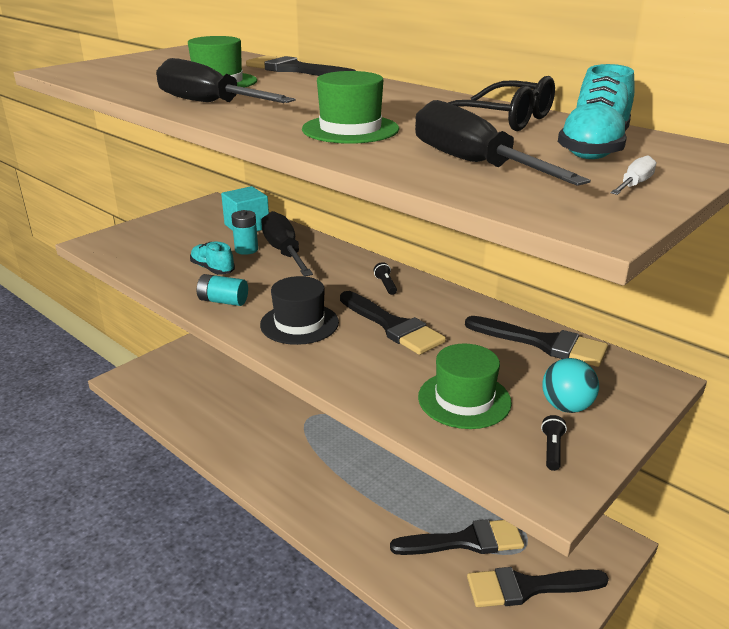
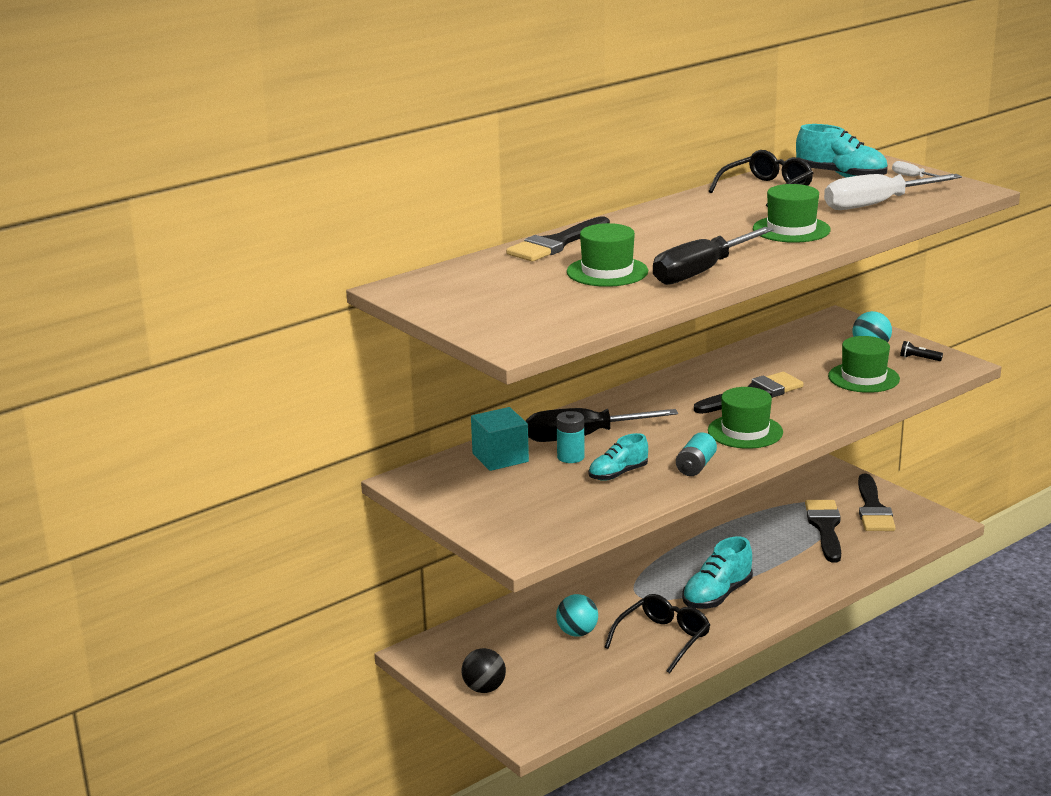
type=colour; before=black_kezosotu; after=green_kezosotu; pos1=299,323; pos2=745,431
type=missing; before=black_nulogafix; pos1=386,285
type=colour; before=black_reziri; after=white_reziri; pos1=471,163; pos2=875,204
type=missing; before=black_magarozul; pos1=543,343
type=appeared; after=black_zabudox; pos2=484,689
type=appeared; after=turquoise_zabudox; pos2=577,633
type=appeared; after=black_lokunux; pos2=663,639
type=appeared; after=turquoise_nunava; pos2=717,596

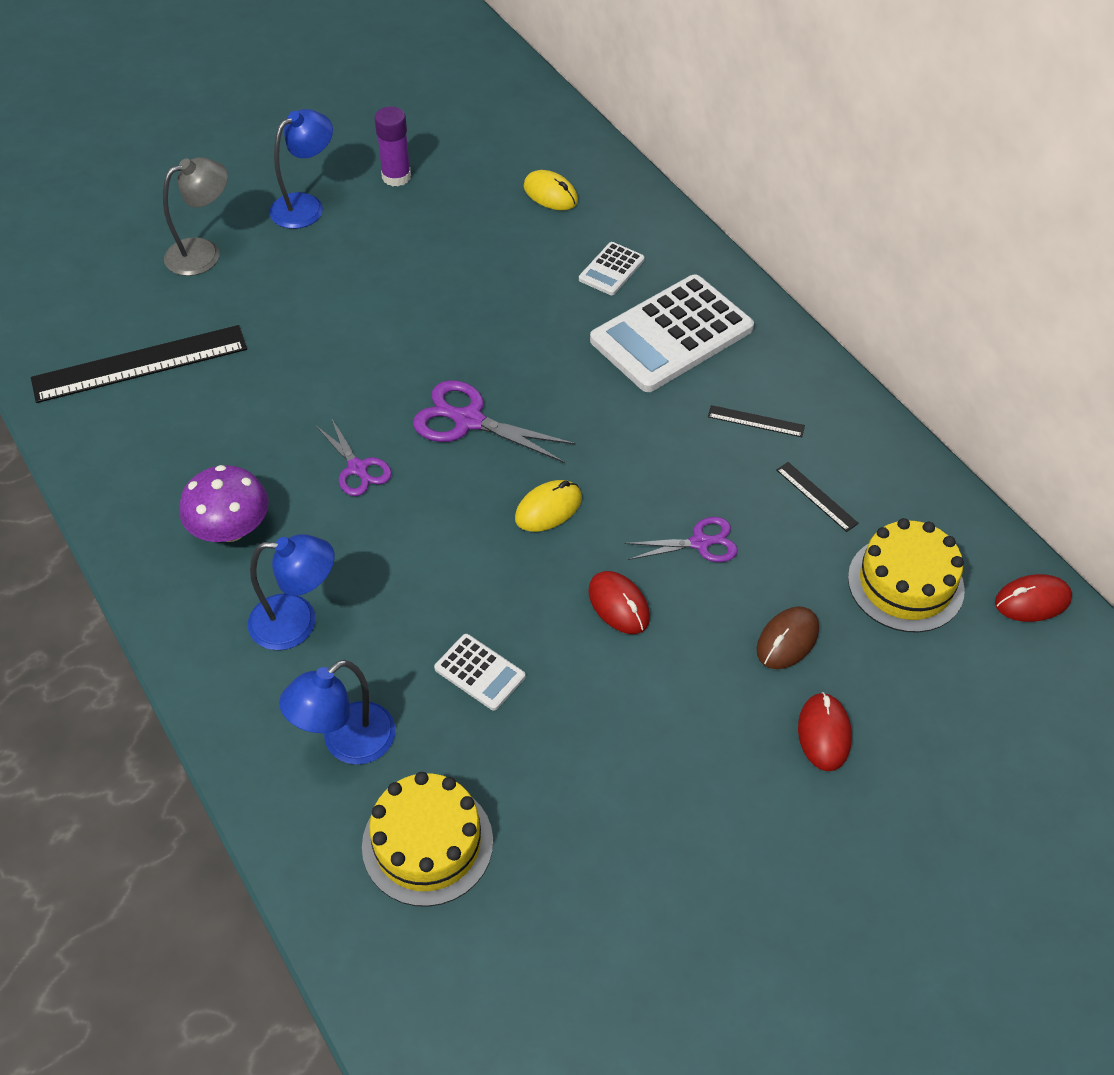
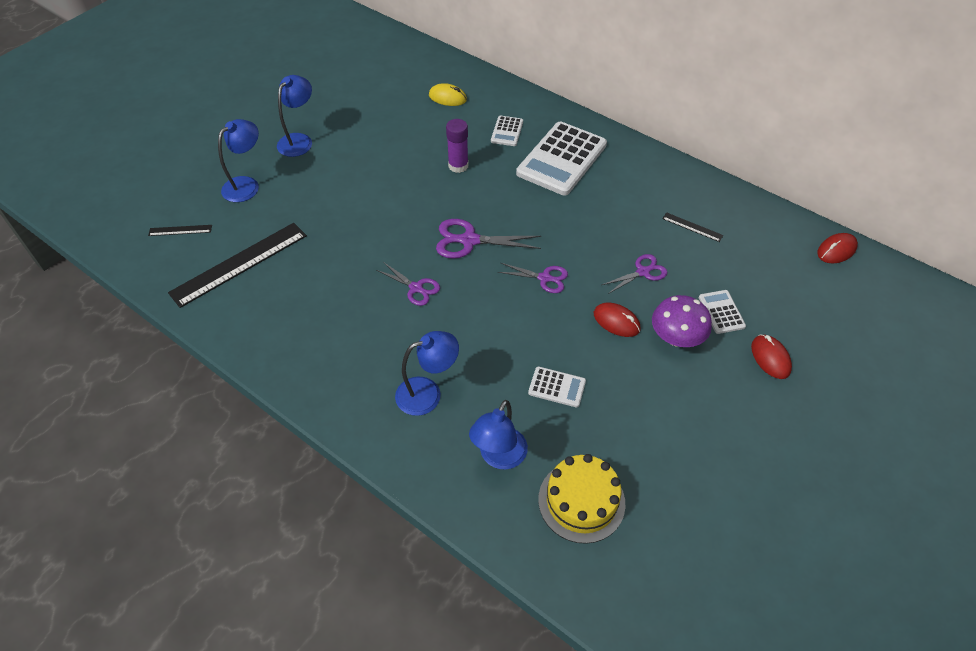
type=colour; before=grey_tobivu; after=blue_tobivu; pos1=204,253; pos2=246,185
type=relocated; before=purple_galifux; pos1=231,529; pos2=676,337
type=relocated; before=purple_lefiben; pos1=396,177; pos2=458,166
type=exchanged; before=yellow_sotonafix; after=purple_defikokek; pos1=548,508; pos2=545,278
type=relocated; before=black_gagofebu; pos1=756,421; pos2=180,230
type=exchanged; before=brown_sotonafix; after=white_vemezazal; pos1=787,640; pos2=721,312
type=missing; before=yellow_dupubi; pos1=905,583

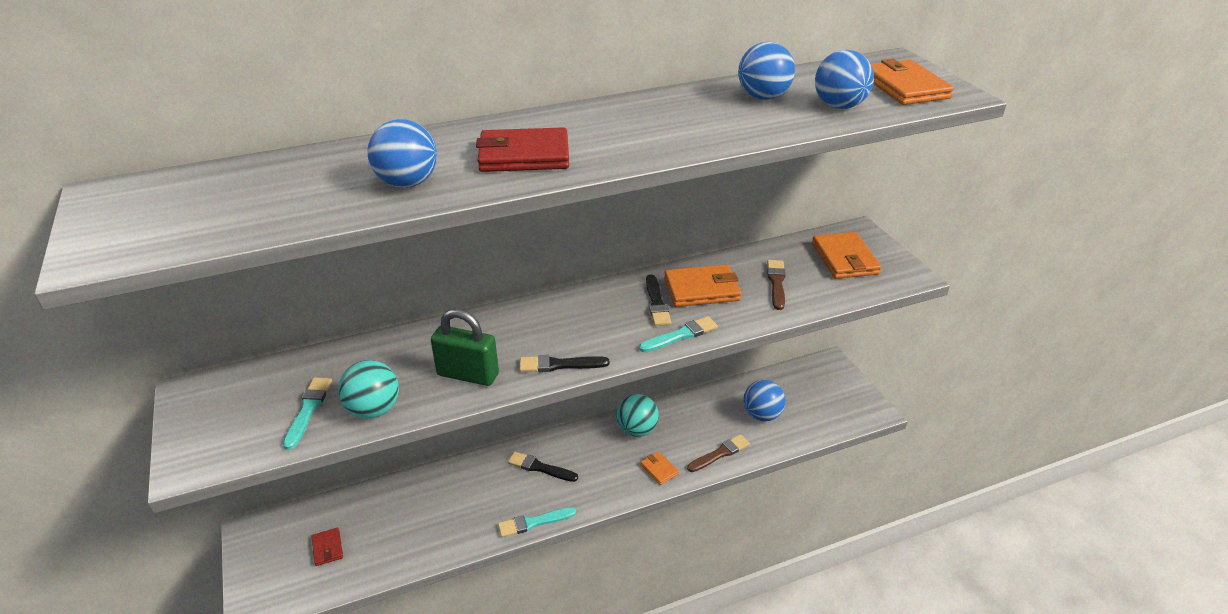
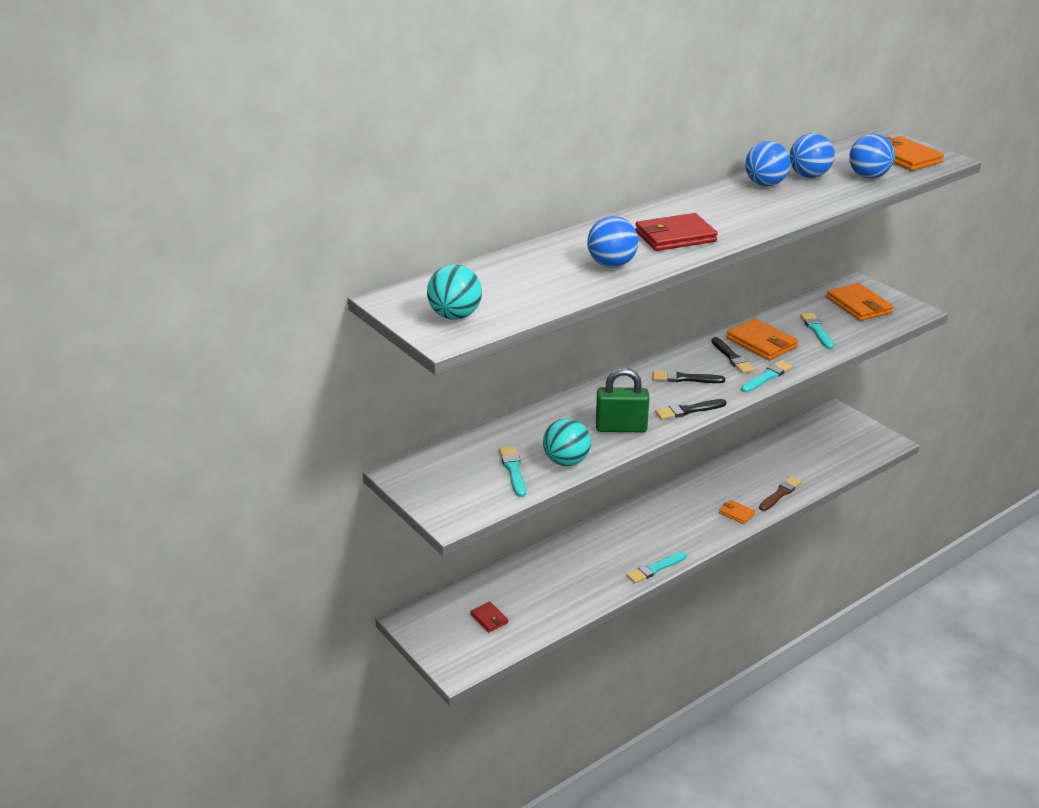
type=relocated; before=black_magarozul; pos1=540,468; pos2=684,378
type=relocated; before=turquoise_zabudox; pos1=637,430; pos2=455,316
type=spun; before=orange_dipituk; pos1=701,289; pos2=761,343; turn=75
type=relocated; before=blue_zabudox; pos1=762,415; pos2=765,184
type=colour; before=brown_magarozul; after=turquoise_magarozul; pos1=776,283; pos2=817,330

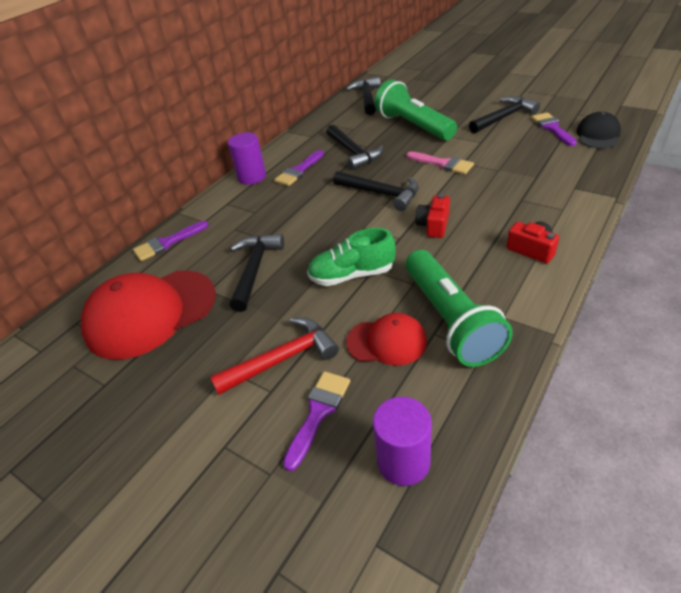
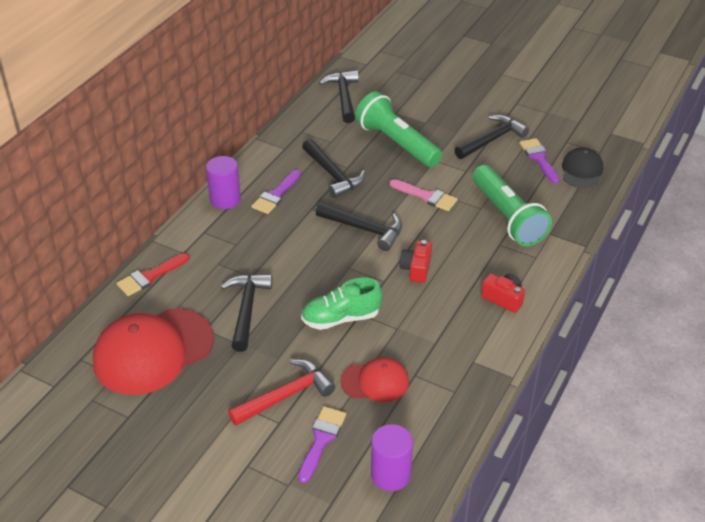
type=colour; before=purple_magarozul; after=red_magarozul; pos1=167,243; pos2=150,276
type=relocated; before=green_nulogafix; pos1=450,320; pos2=507,217

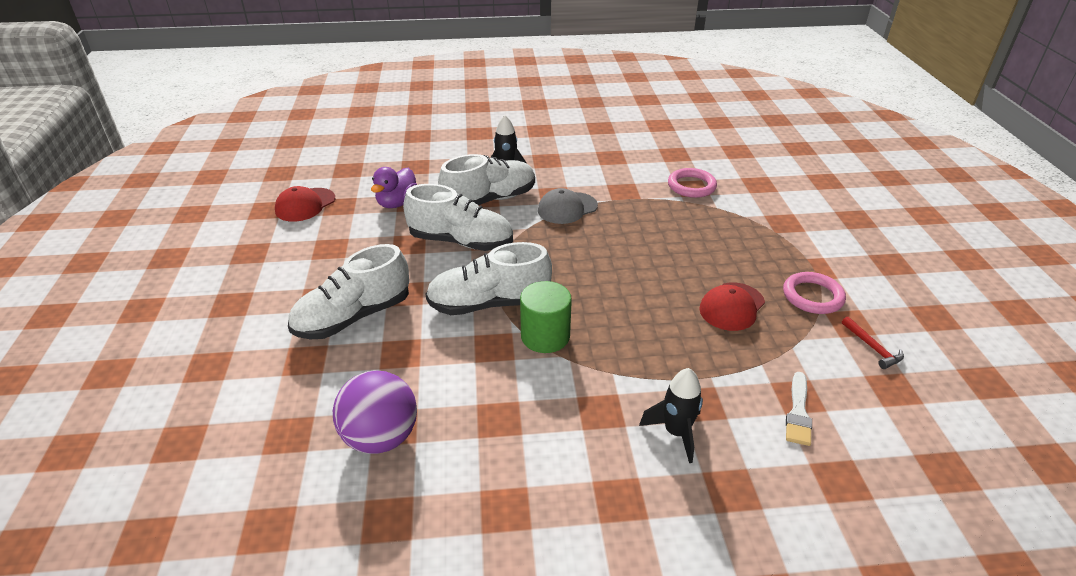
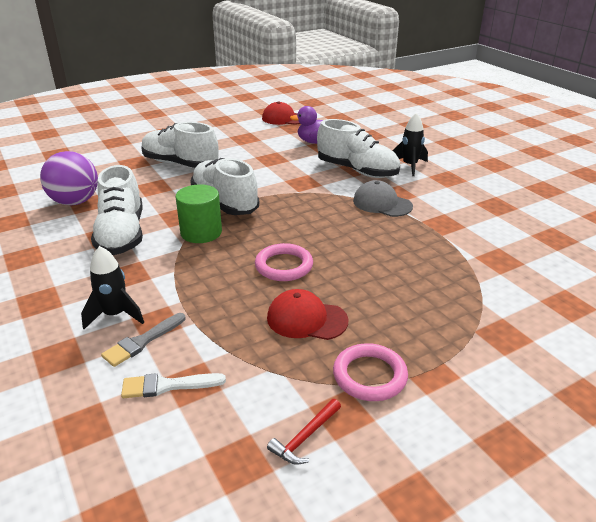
type=relocated; before=white_nunava; pos1=461,242; pos2=122,234
type=relocated; before=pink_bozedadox; pos1=691,186; pos2=284,266
type=appeared; after=grey_magarozul; pos2=142,341

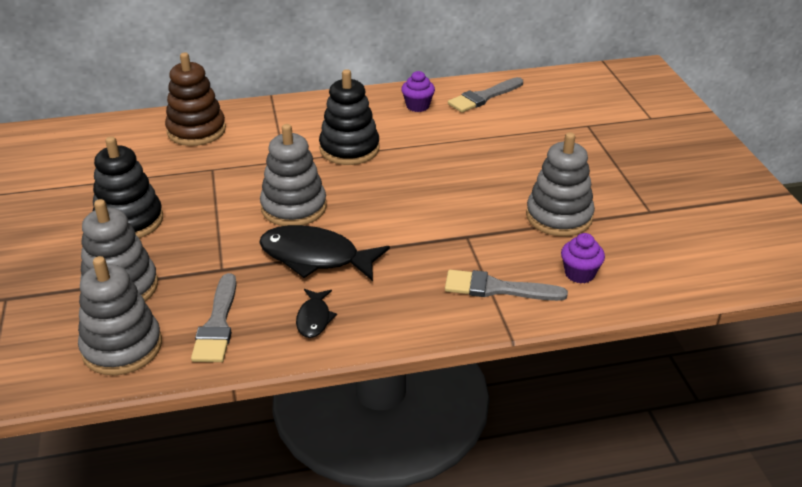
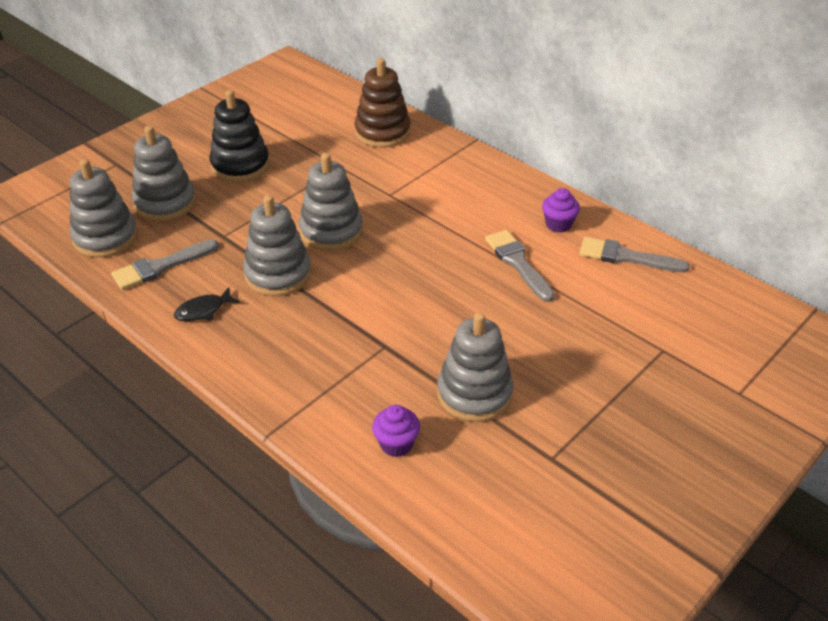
type=exchanged; before=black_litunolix; after=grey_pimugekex; pos1=315,257; pos2=278,274
type=missing; before=black_pimugekex; pos1=349,149
type=relocated; before=grey_magarozul; pos1=497,288; pos2=518,263

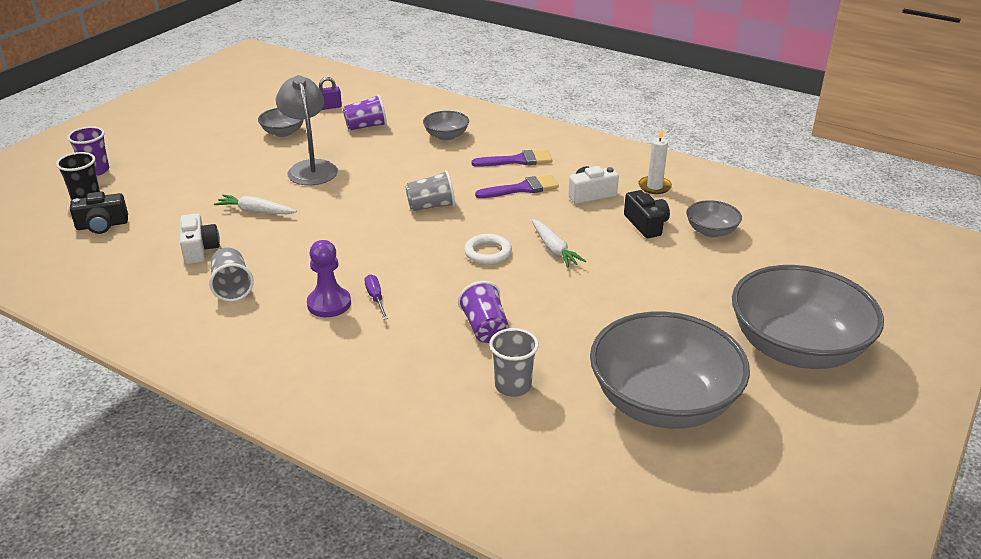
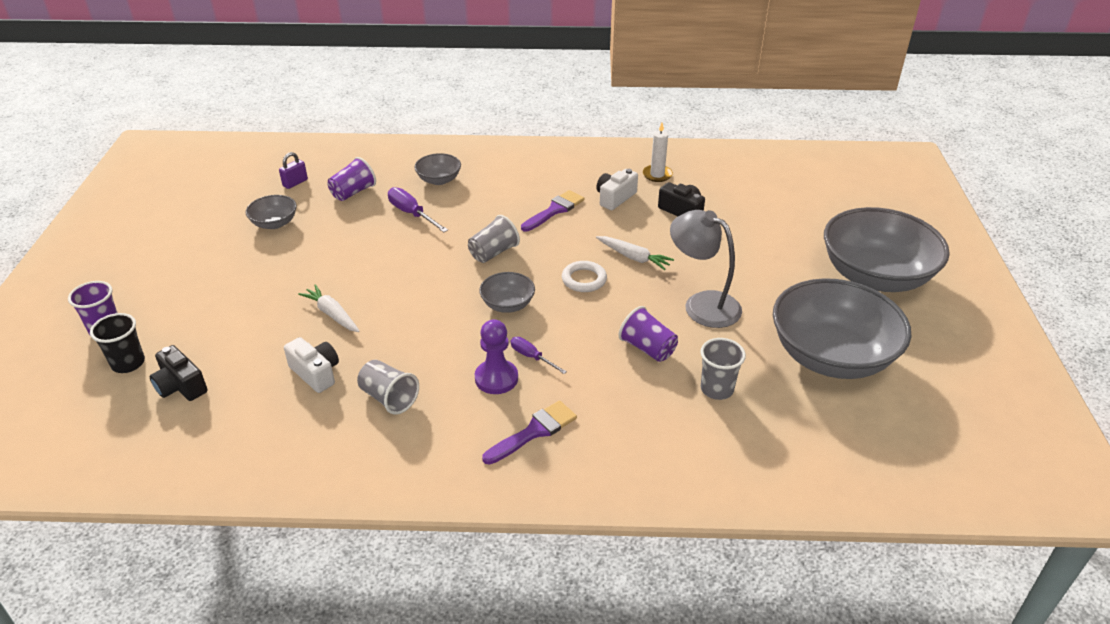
type=spun; before=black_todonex; pos1=102,225; pos2=181,386; turn=90
type=spun; before=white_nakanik; pos1=255,211; pos2=332,314; turn=60
type=relocated; before=grey_tobivu; pos1=310,168; pos2=702,304
type=relocated; before=purple_magarozul; pos1=517,160; pos2=534,431
type=relocated; before=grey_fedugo; pos1=711,231; pos2=507,304
type=appeared; after=purple_reziri; pos2=412,214

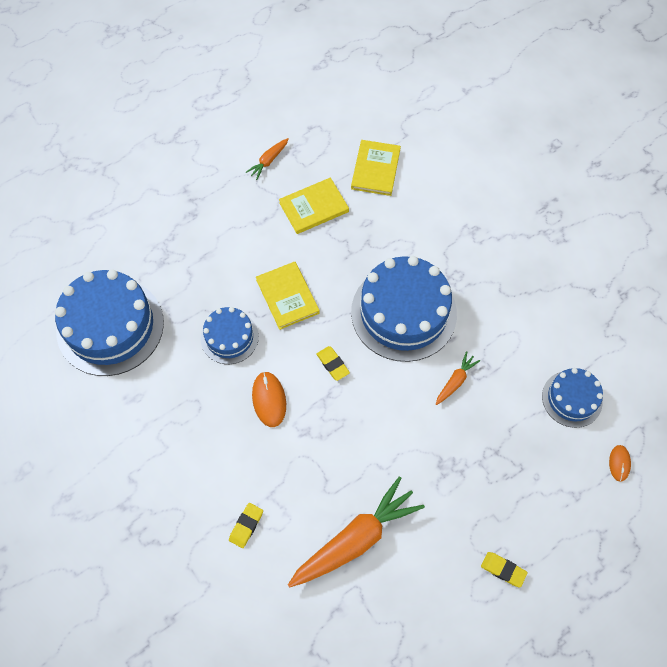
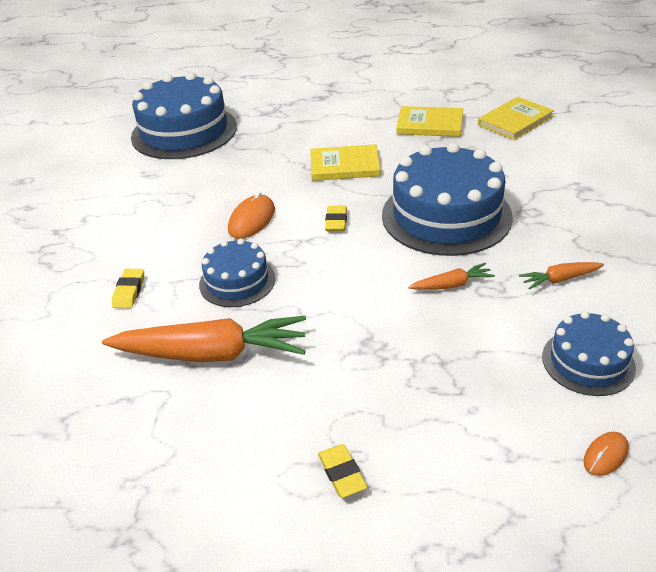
type=relocated; before=blue_dupubi; pos1=229,337; pos2=237,281
type=spun; before=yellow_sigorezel; pos1=246,526; pos2=129,291; turn=-60
type=relocated; before=orange_nakanik; pos1=268,161; pos2=560,279
type=spun; before=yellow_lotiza; pos1=287,296; pos2=344,166; turn=75

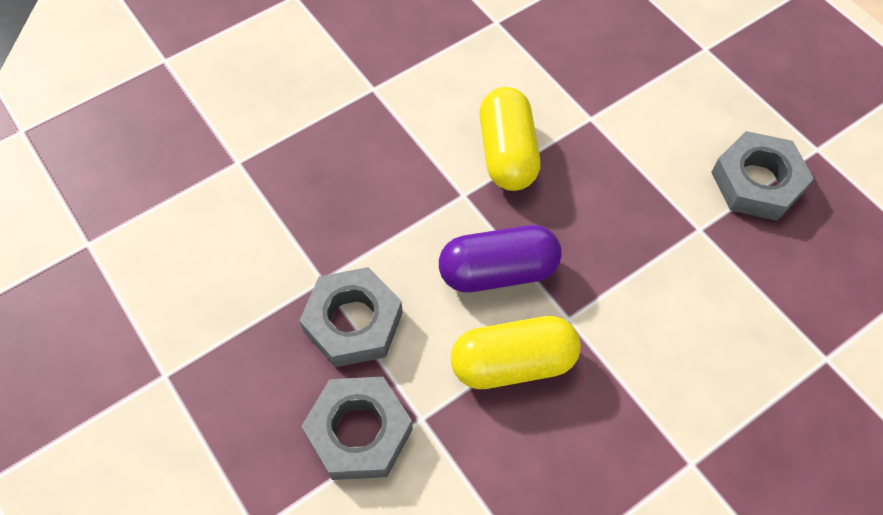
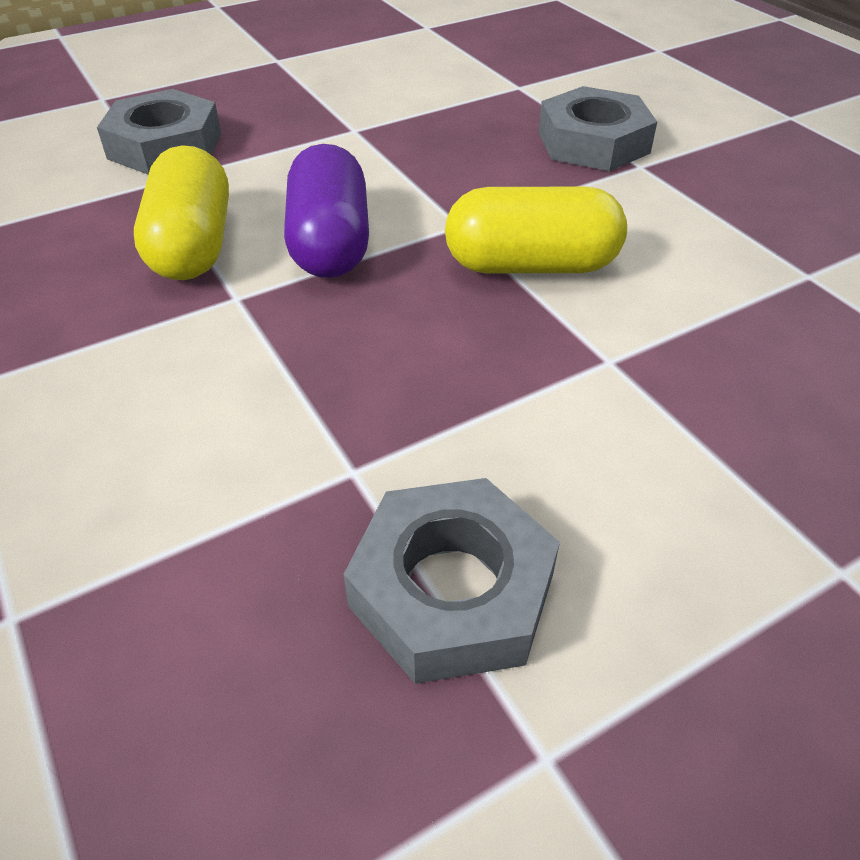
type=relocated; before=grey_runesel; pos1=353,322; pos2=593,142

